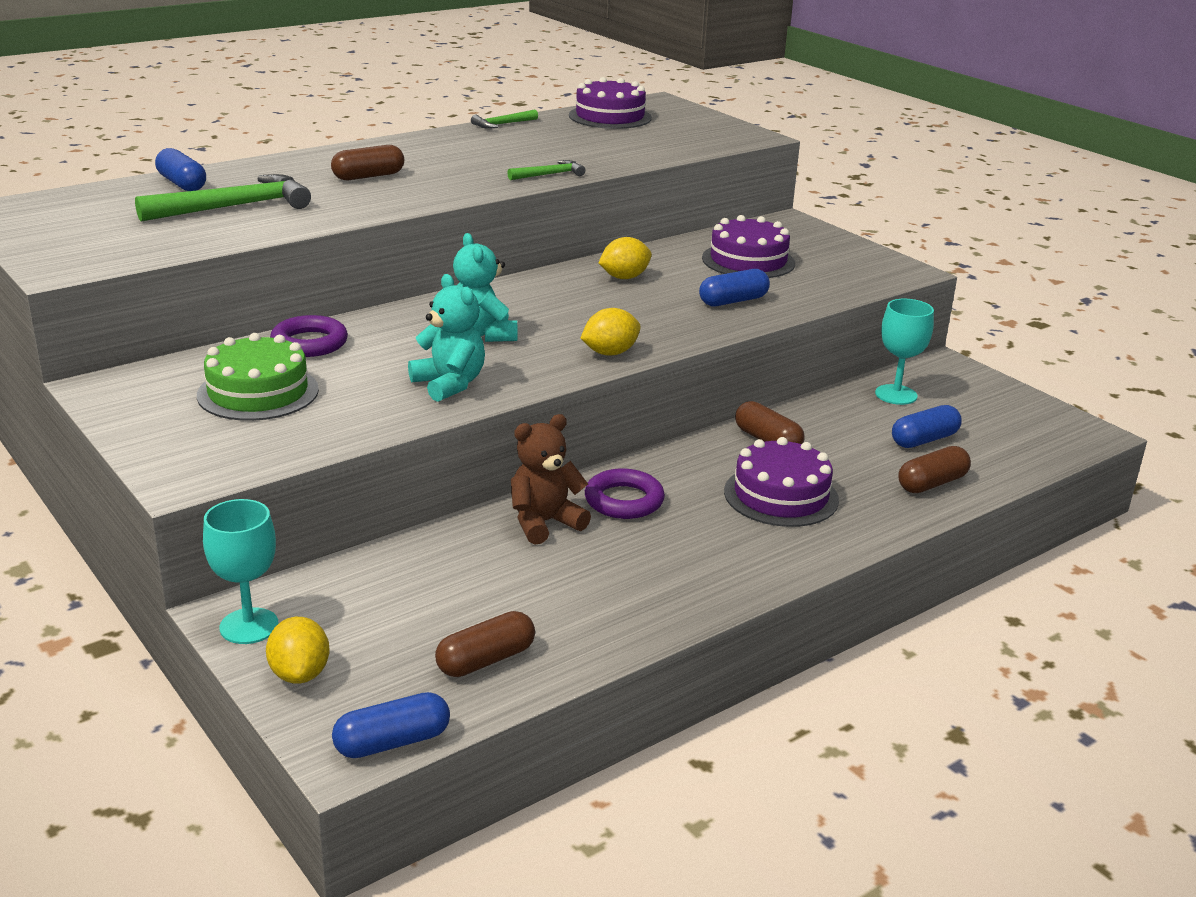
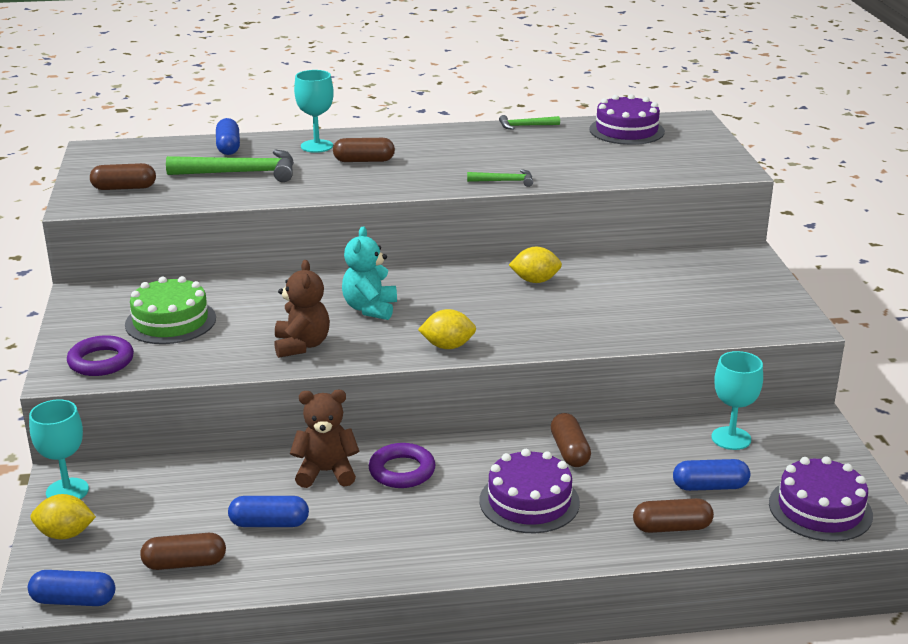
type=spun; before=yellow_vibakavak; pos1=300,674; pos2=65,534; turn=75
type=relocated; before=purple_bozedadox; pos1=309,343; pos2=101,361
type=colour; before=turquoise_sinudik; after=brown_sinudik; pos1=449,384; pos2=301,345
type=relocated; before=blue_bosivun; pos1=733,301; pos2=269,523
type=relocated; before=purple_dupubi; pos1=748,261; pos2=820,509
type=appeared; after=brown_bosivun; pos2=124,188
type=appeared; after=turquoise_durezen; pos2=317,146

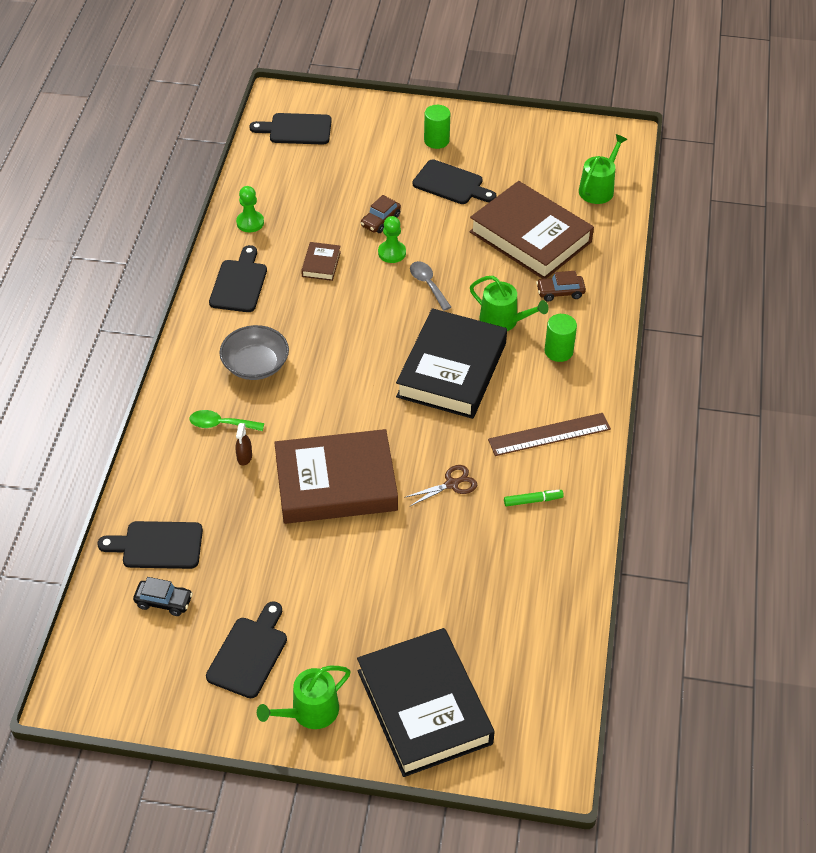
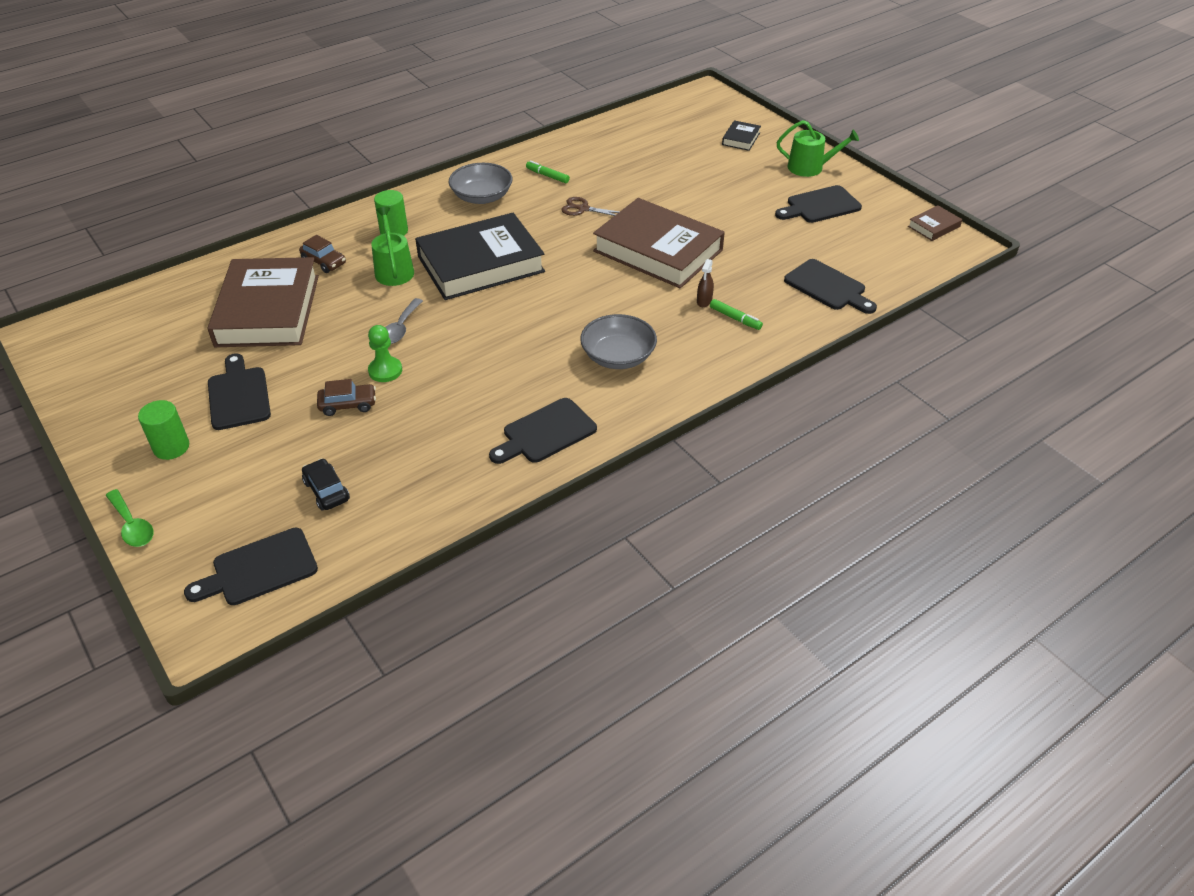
type=relocated; before=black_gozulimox; pos1=164,601; pos2=326,491
type=relocated; before=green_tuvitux; pos1=221,424; pos2=132,526
type=missing; before=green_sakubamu; pos1=250,222
type=spun; before=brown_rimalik; pos1=244,457; pos2=704,301; turn=150
type=spun; before=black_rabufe; pos1=296,129; pos2=259,569; turn=105
type=relocated; before=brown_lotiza; pos1=321,264; pos2=934,226
type=size; before=black_lotiza; pos1=424,707; pos2=741,139; scale=0.41
type=exchanged; before=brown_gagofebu; after=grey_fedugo; pos1=549,434; pos2=482,197
type=missing; before=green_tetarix; pos1=598,188
type=appeared; after=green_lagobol; pos2=735,318

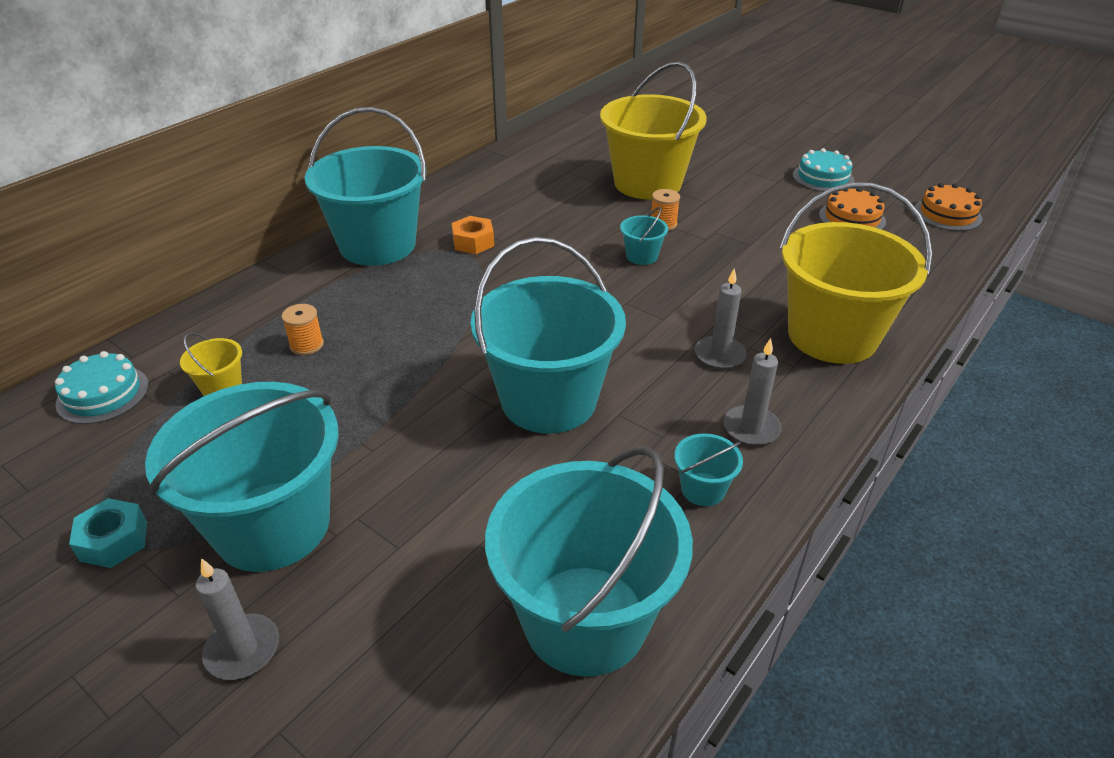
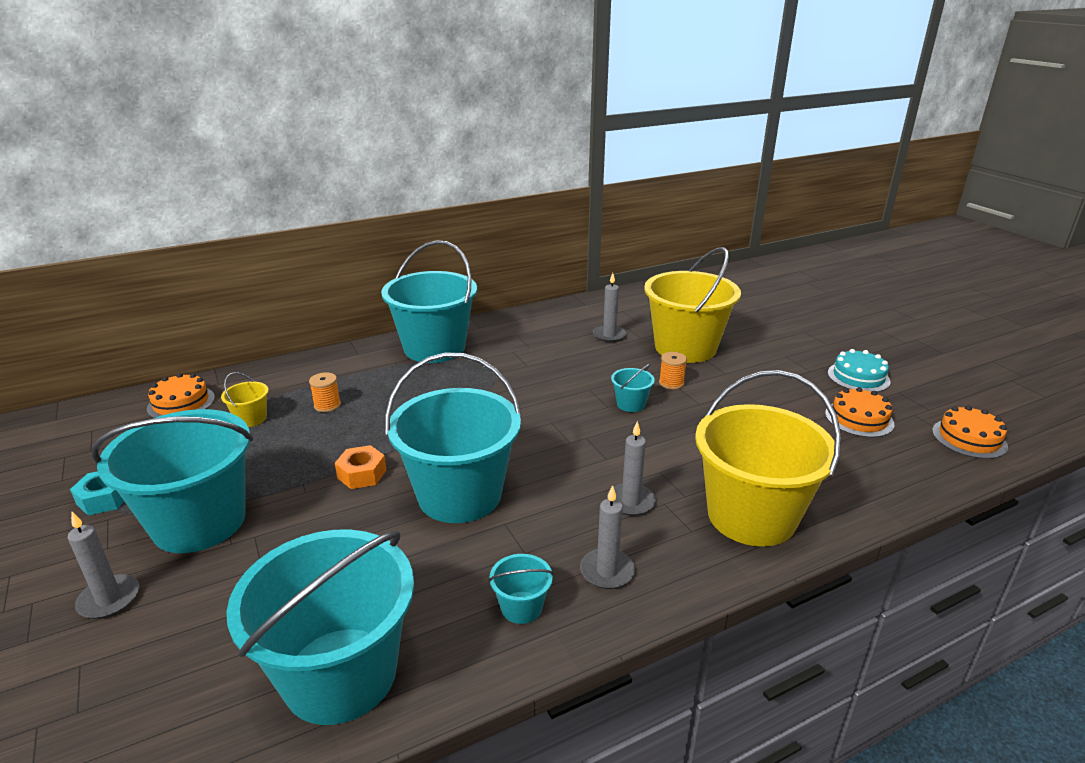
type=colour; before=turquoise_dupubi; after=orange_dupubi; pos1=103,394; pos2=181,403
type=relocated; before=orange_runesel; pos1=473,242; pos2=362,474
type=appeared; after=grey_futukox; pos2=609,335

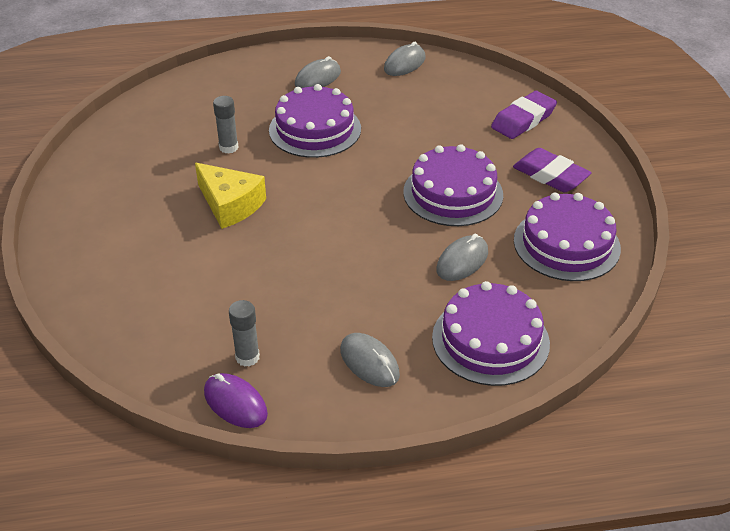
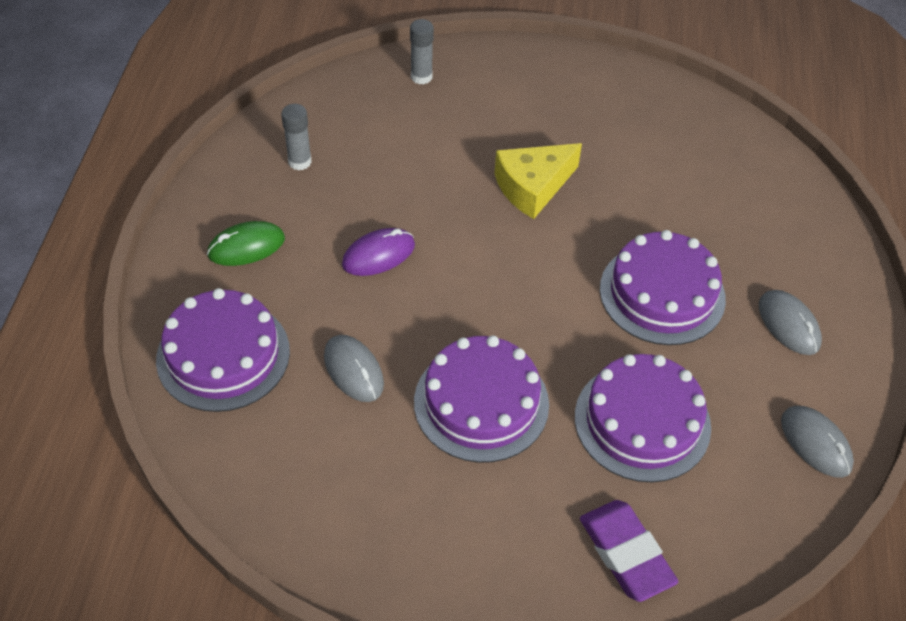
type=relocated; before=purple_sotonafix; pos1=235,403; pos2=378,255
type=relocated; before=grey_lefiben; pos1=228,147; pos2=421,77
type=colour; before=grey_sotonafix; after=green_sotonafix; pos1=369,362; pos2=246,247
type=missing; before=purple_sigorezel; pos1=550,175
type=relocated; before=purple_dupubi; pos1=566,244; pos2=642,421

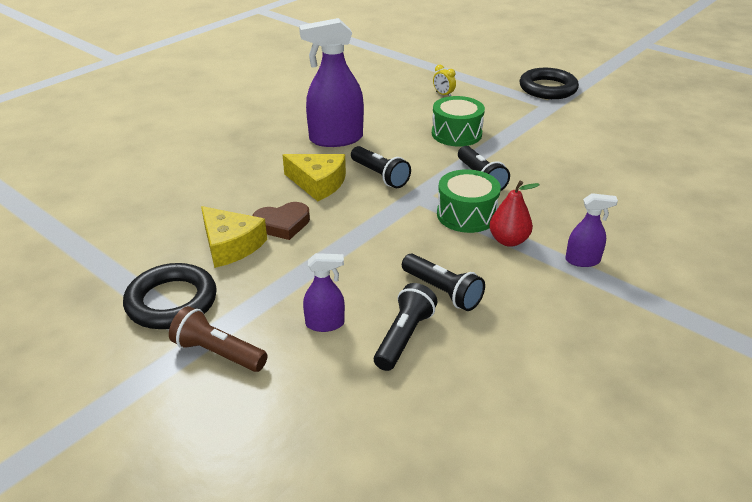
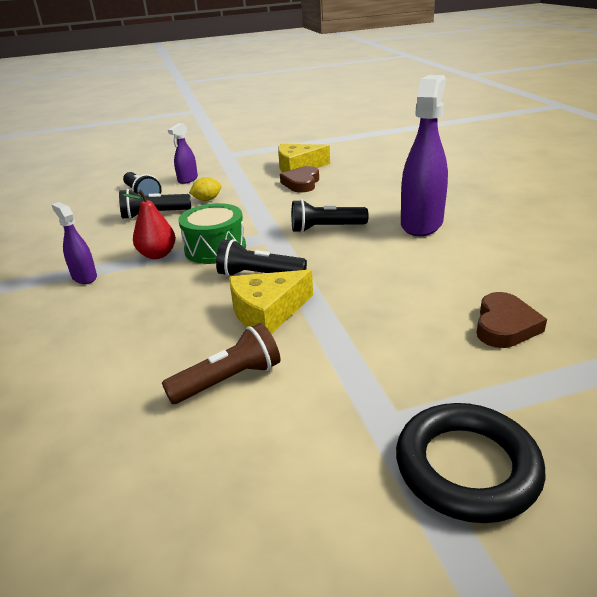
type=missing; before=black_bozedadox; pos1=172,301
type=relocated; before=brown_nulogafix; pos1=218,353; pos2=229,380
type=relocated; before=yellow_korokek; pos1=318,183; pos2=267,312
type=missing; before=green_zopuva; pos1=456,134
type=exchanged; before=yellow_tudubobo; after=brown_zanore; pos1=443,94; pos2=505,325
type=spun; before=purple_rimalik; pos1=582,260; pos2=84,277; turn=105
type=appeared; after=yellow_vibakavak; pos2=207,200

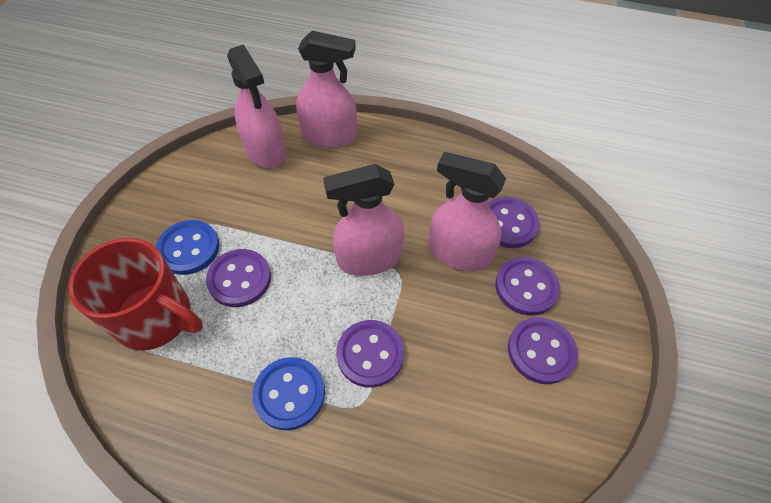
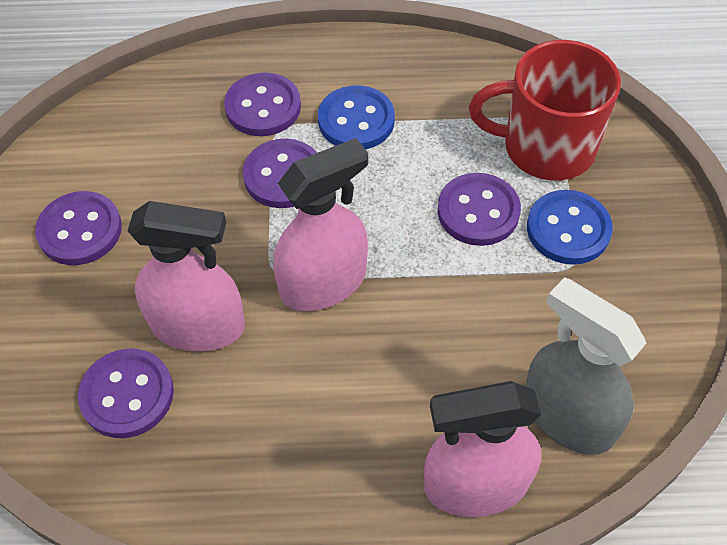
type=colour; before=pink_rimalik; after=grey_rimalik; pos1=265,150; pos2=567,416
type=relocated; before=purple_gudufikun; pos1=526,287; pos2=263,107

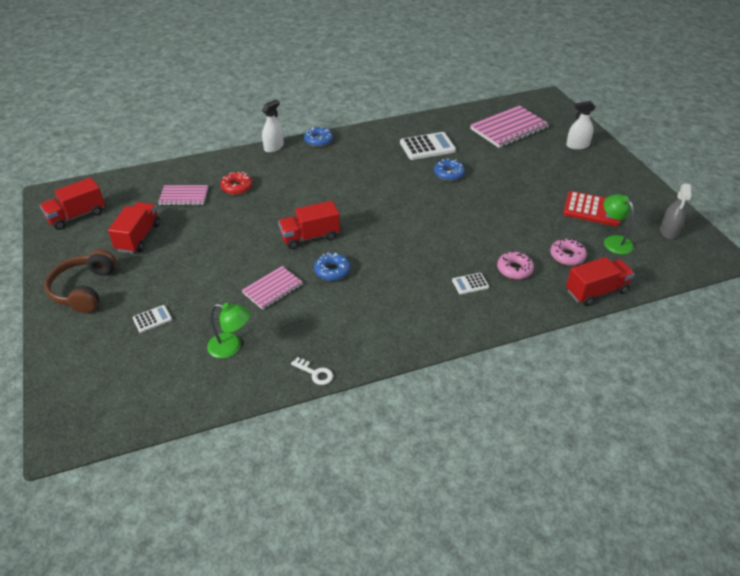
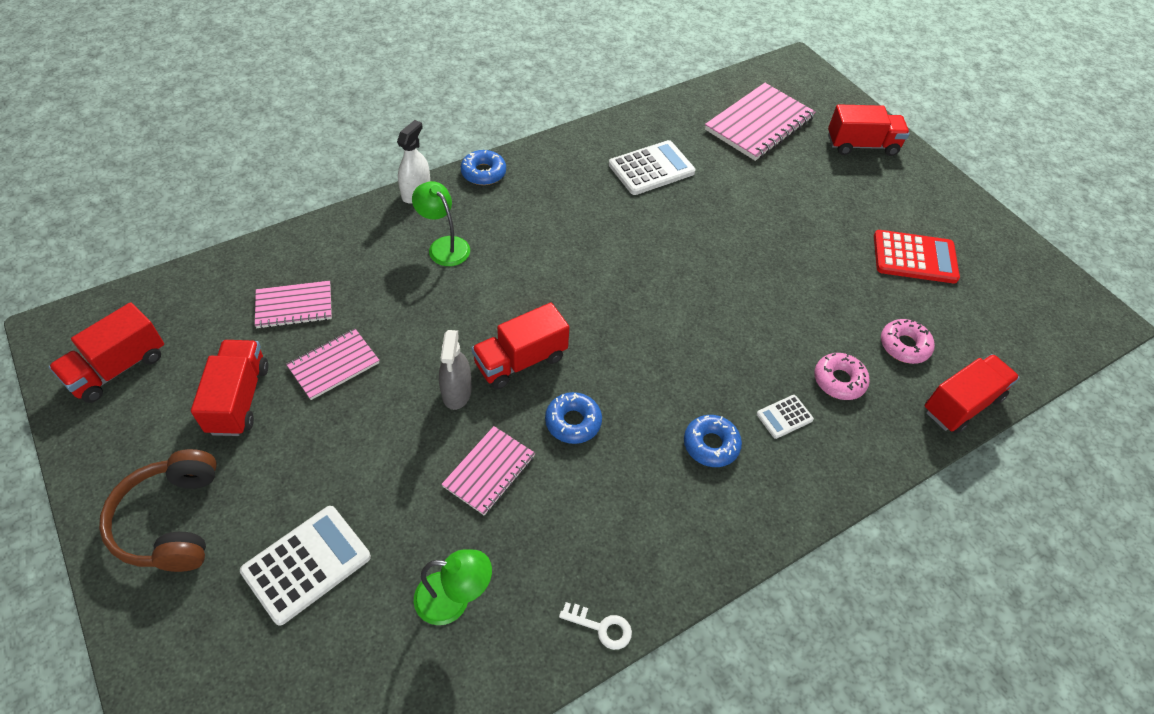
type=size; before=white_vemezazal; pos1=152,319; pos2=306,564; scale=1.92
type=missing; before=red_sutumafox; pos1=237,187
type=relocated; before=blue_sutumafox; pos1=448,174; pos2=711,445
type=exchanged; before=white_rimalik; after=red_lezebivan; pos1=577,145; pos2=862,145
type=relocated; before=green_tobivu; pos1=613,241; pos2=444,246
type=relocated; before=grey_rimalik; pos1=669,231; pos2=456,392
type=appeared; after=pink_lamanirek; pos2=334,365

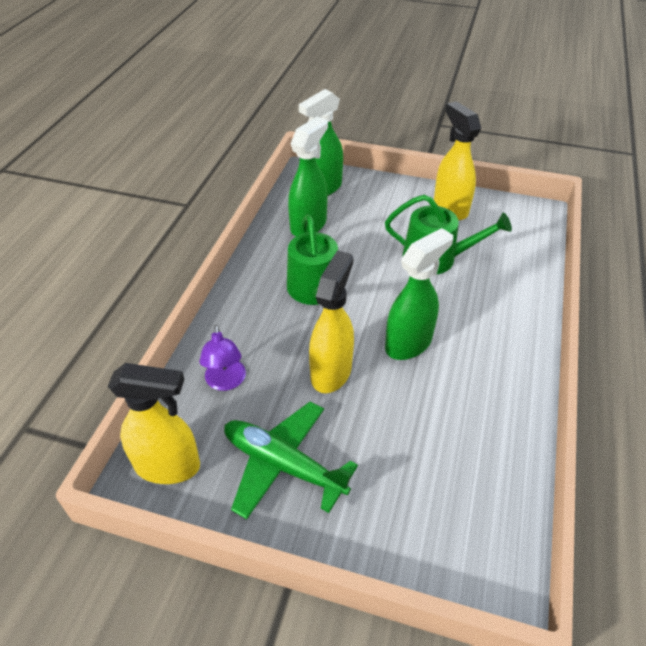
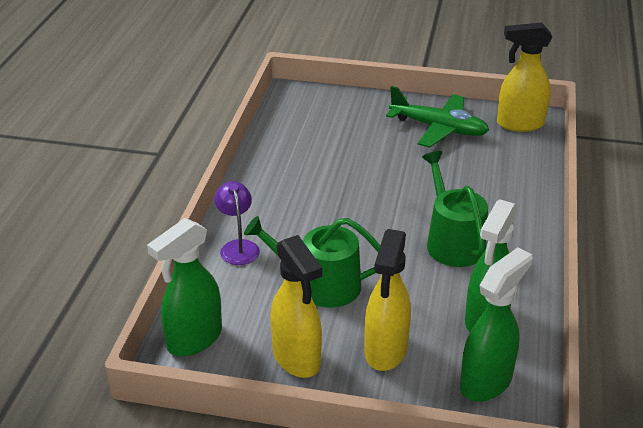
type=relocated; before=purple_tobivu; pos1=226,382; pos2=238,247
type=relocated; before=yellow_rimalik; pos1=331,371; pos2=385,351
type=relocated; before=green_rimalik; pos1=409,343; pos2=194,339

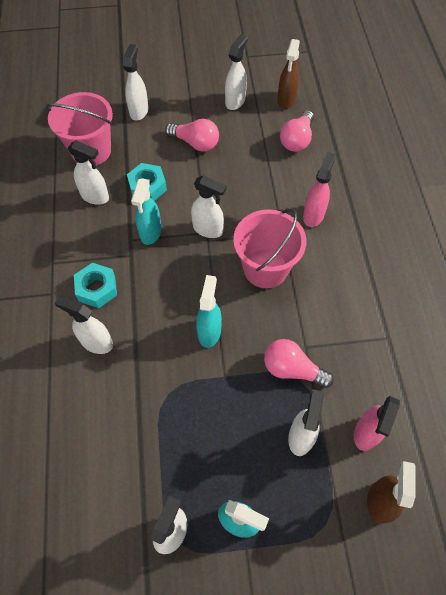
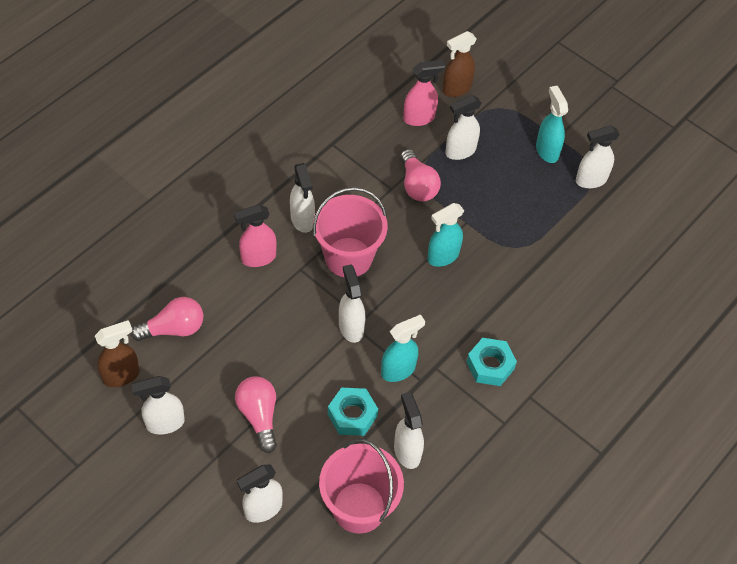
type=relocated; before=white_rimalik; pos1=96,342; pos2=302,220

